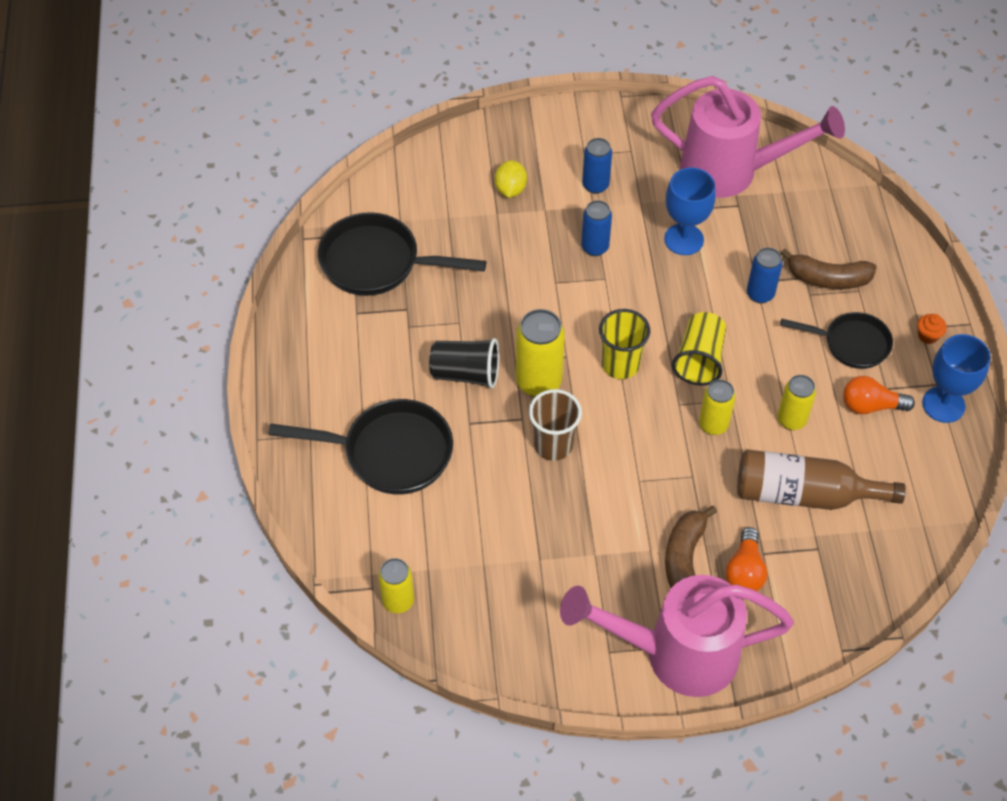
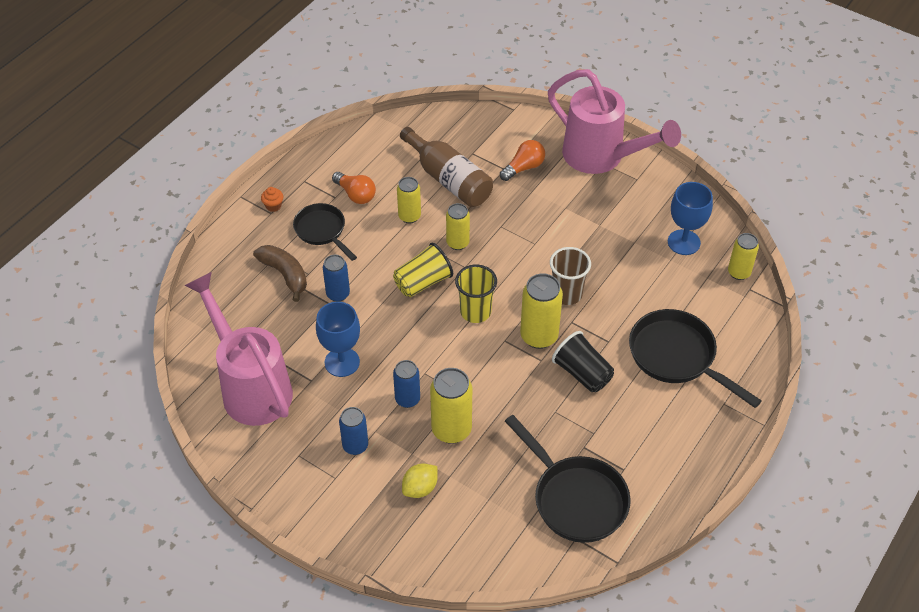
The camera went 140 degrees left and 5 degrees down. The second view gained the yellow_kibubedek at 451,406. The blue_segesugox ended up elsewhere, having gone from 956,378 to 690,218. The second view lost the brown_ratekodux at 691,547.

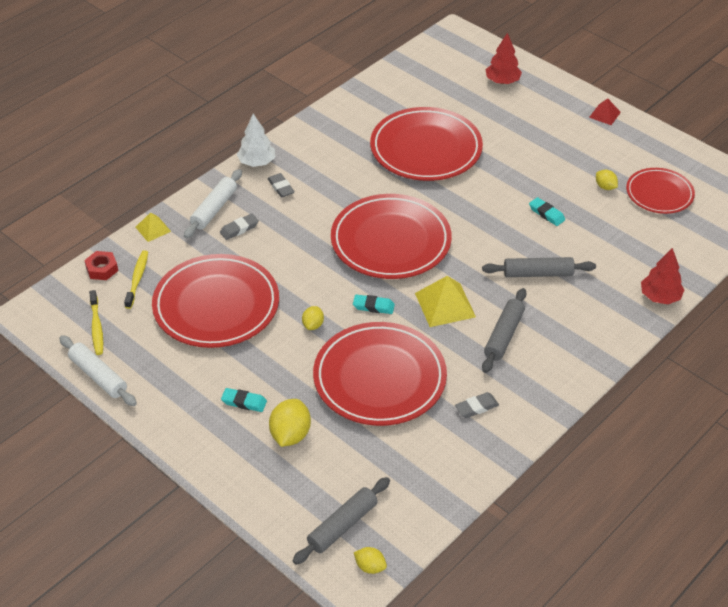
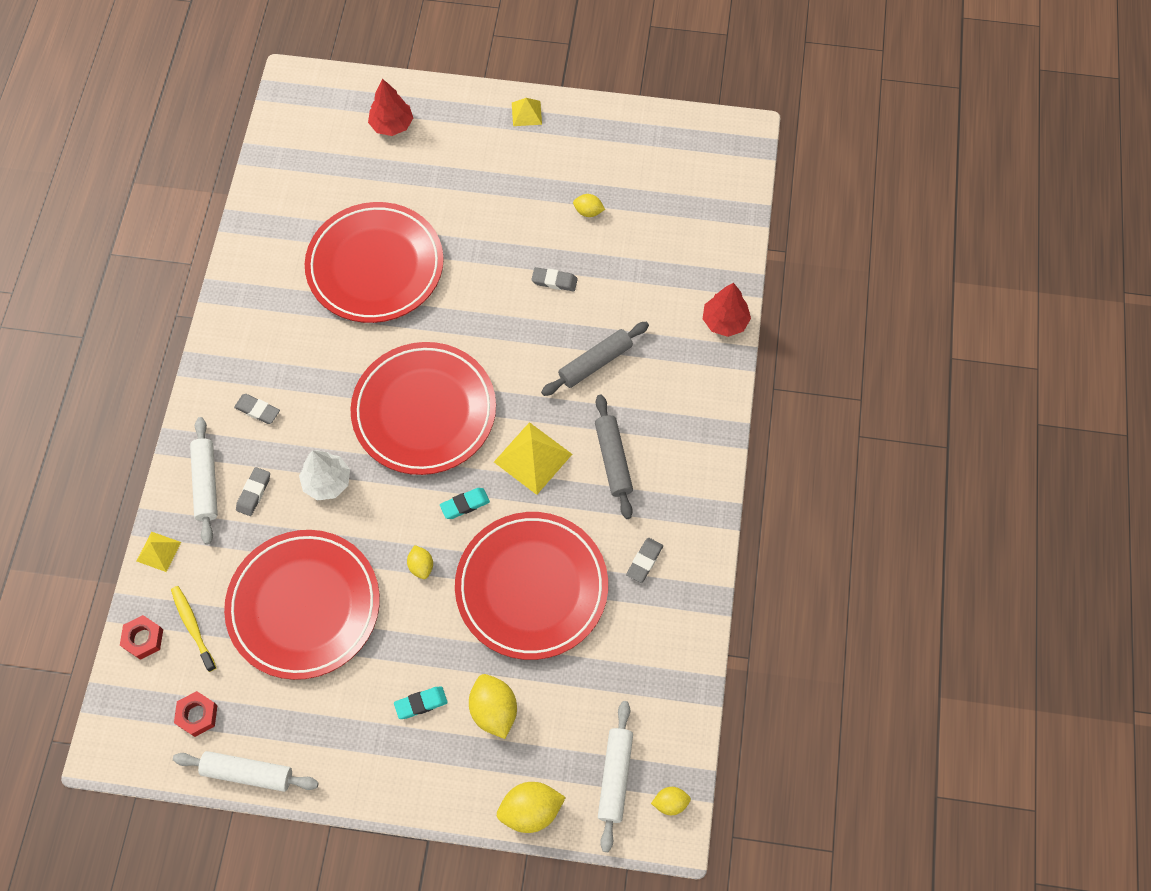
The camera went 35 degrees left and 20 degrees up. Where the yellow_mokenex stood at 96,322, the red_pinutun came to stand at 196,714. The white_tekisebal ended up elsewhere, having gone from 256,140 to 324,475. The second view gained the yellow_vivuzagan at 531,807. What was the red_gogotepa at 605,111 turned into the yellow_gogotepa at 527,112. What was the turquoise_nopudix at 547,211 turned into the grey_nopudix at 554,279. What was the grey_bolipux at 341,521 turned into the white_bolipux at 615,776. The second view lost the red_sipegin at 660,191.

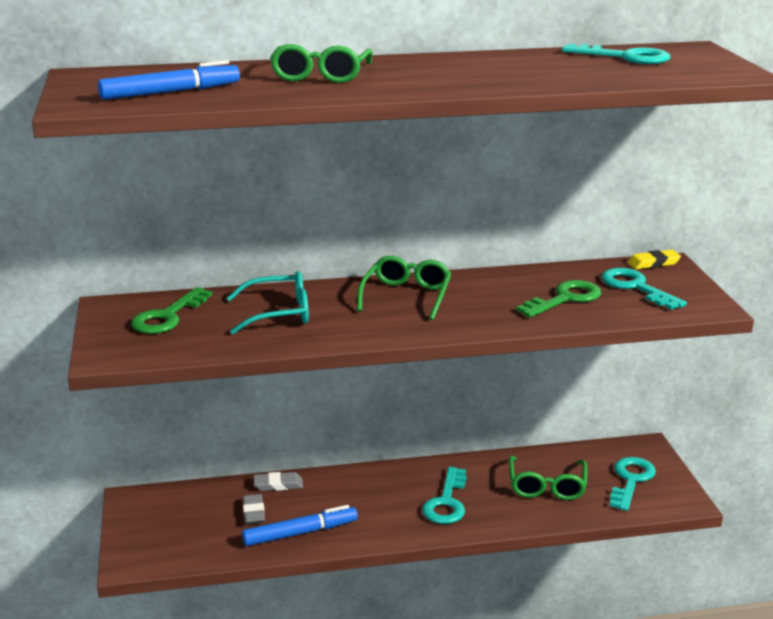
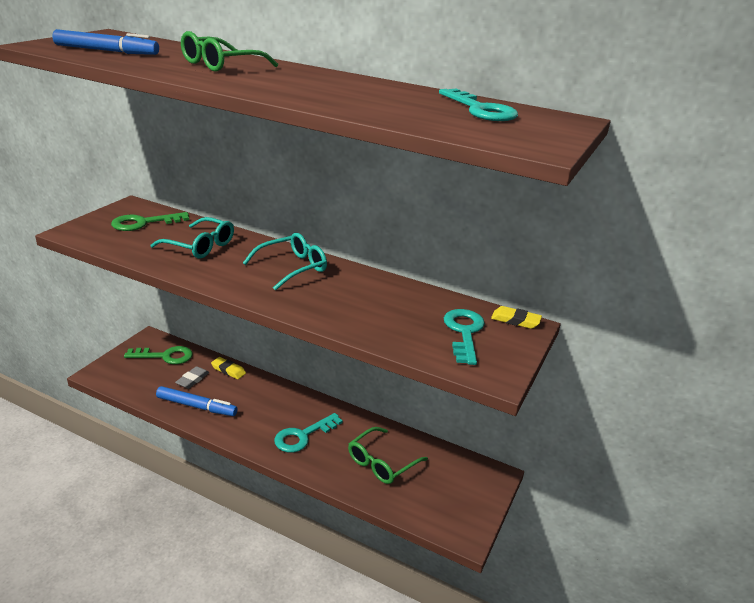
The camera went 35 degrees right and 5 degrees up. The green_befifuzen ended up elsewhere, having gone from 558,299 to 158,355. What was the grey_nopudix at 278,481 turned into the yellow_nopudix at 228,368. What was the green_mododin at 404,288 turned into the turquoise_mododin at 285,262. The second view lost the turquoise_befifuzen at 633,484.

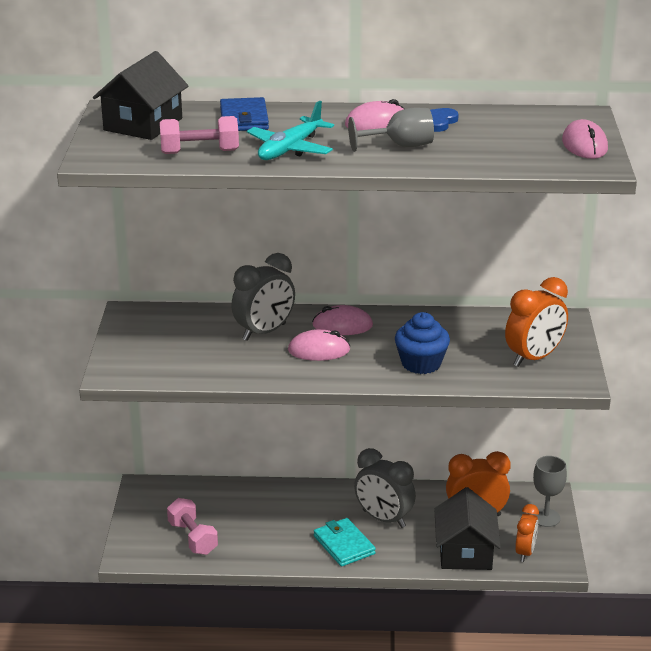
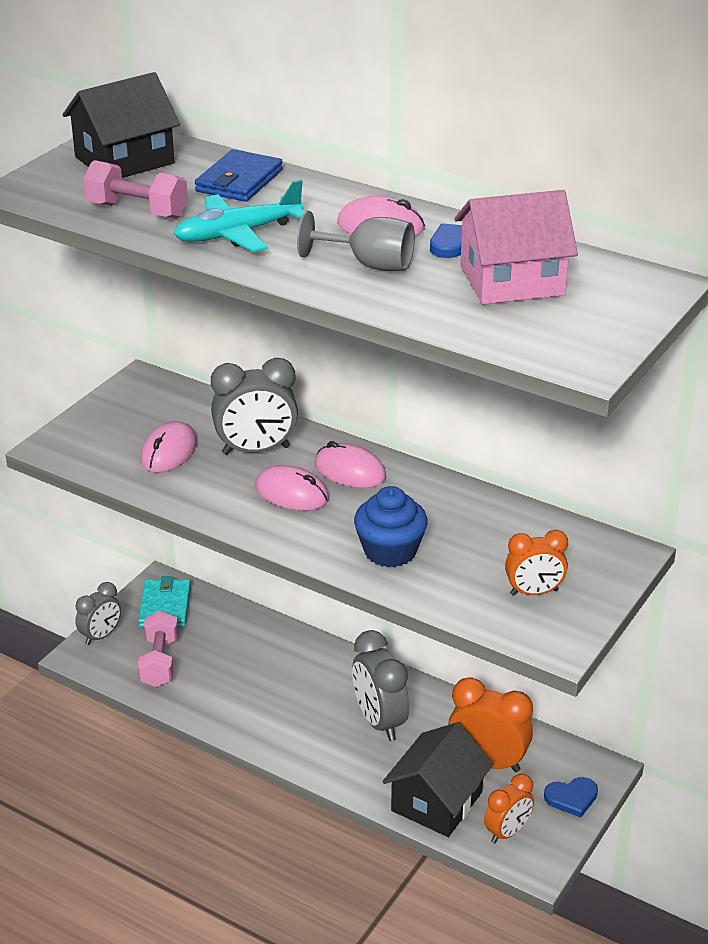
The camera went 30 degrees right and 5 degrees up. The second view gained the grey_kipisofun at 98,613. The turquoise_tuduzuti ended up elsewhere, having gone from 345,542 to 164,601. The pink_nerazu ended up elsewhere, having gone from 585,139 to 169,447. The second view gained the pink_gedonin at 516,247. The size of the orange_kipisofun at 536,322 changed by a factor of 0.64. Where the grey_segesugox stood at 549,491, the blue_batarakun came to stand at 571,797.

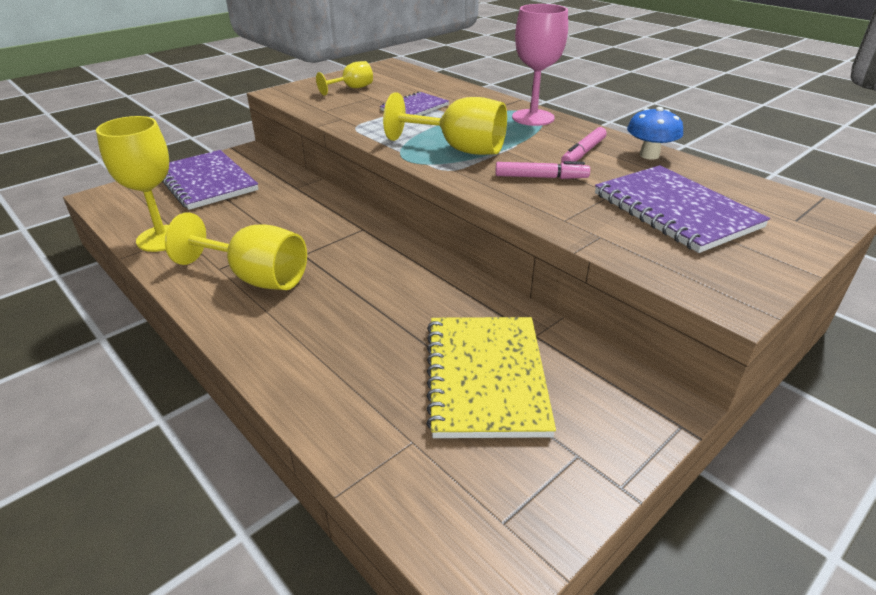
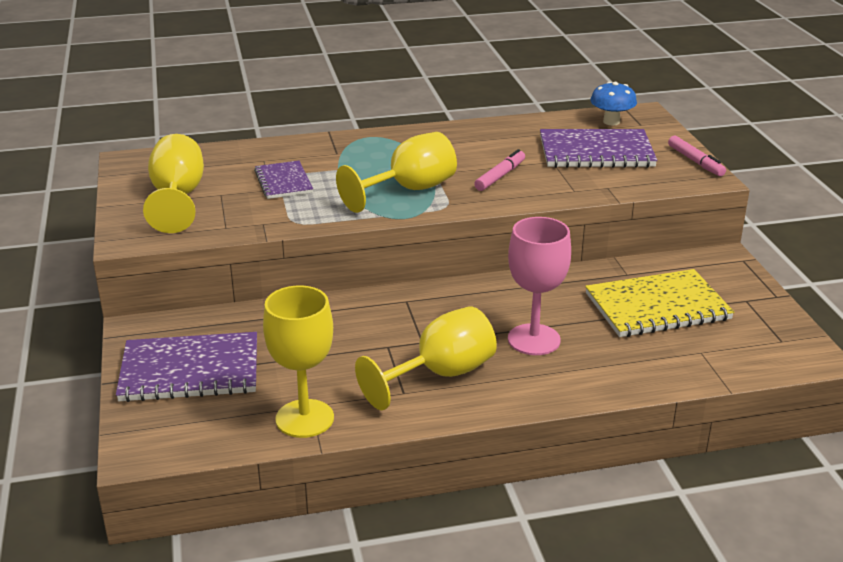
The camera went 60 degrees left and 5 degrees down. The size of the yellow_segesugox at 344,78 changed by a factor of 1.74. The pink_segesugox ended up elsewhere, having gone from 540,65 to 539,286. The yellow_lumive at 491,377 ended up facing another way, 45 degrees counterclockwise from before. The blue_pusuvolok ended up elsewhere, having gone from 655,133 to 613,103. The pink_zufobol ended up elsewhere, having gone from 584,145 to 697,156.

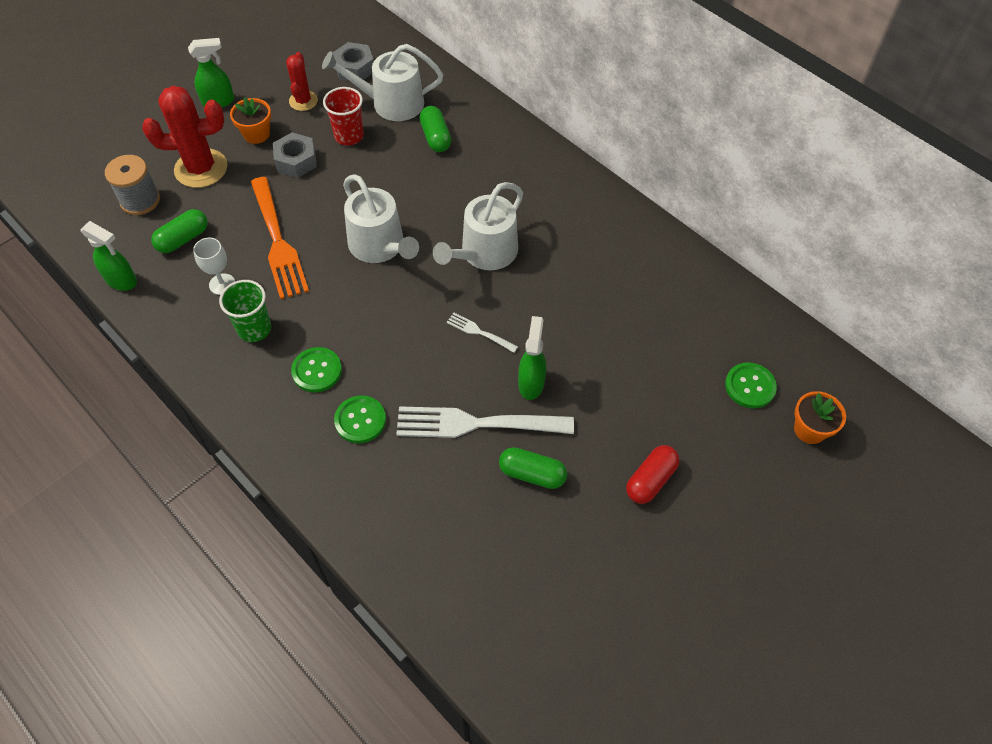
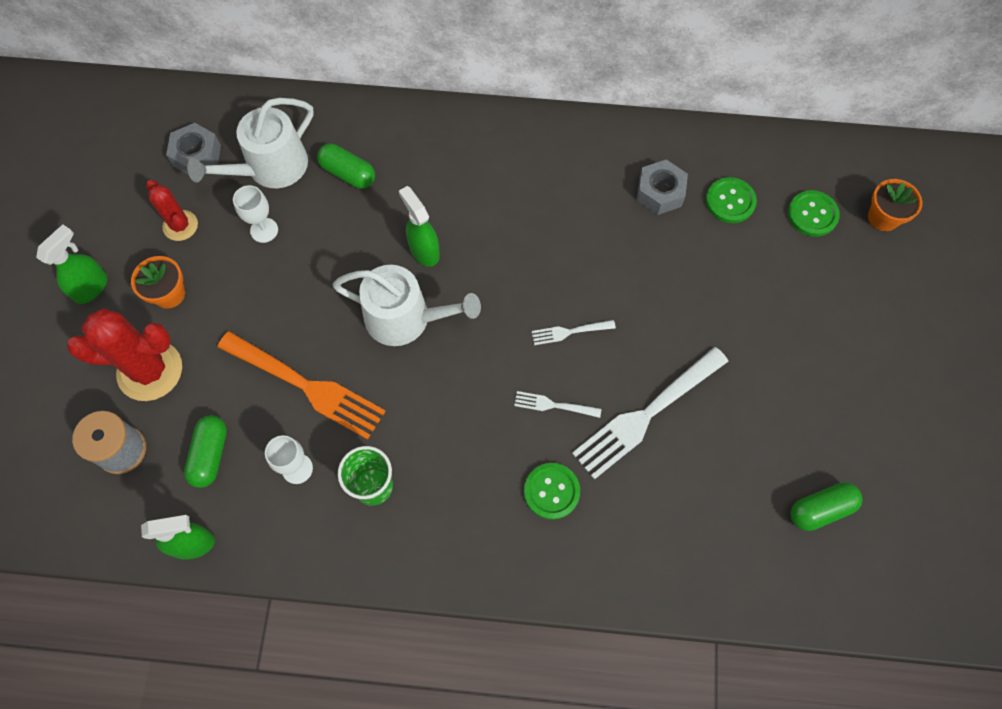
The camera went 40 degrees left and 10 degrees up. The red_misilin at 184,137 ended up facing another way, 45 degrees clockwise from before. Where the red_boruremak stood at 343,116, the white_segesugox came to stand at 255,214. The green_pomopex ended up elsewhere, having gone from 532,358 to 419,226. The second view gained the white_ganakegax at 558,404. The grey_pinutun ended up elsewhere, having gone from 295,155 to 662,187. The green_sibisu ended up elsewhere, having gone from 316,370 to 731,200. The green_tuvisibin ended up elsewhere, having gone from 533,468 to 826,506. The second view lost the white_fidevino at 478,226. The second view lost the red_tuvisibin at 652,474.

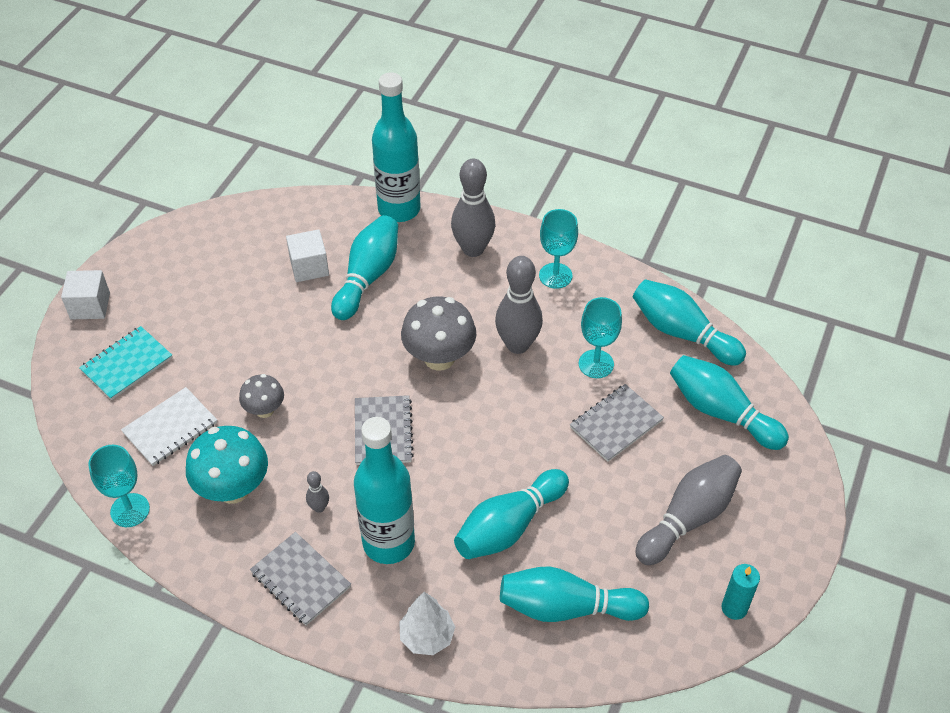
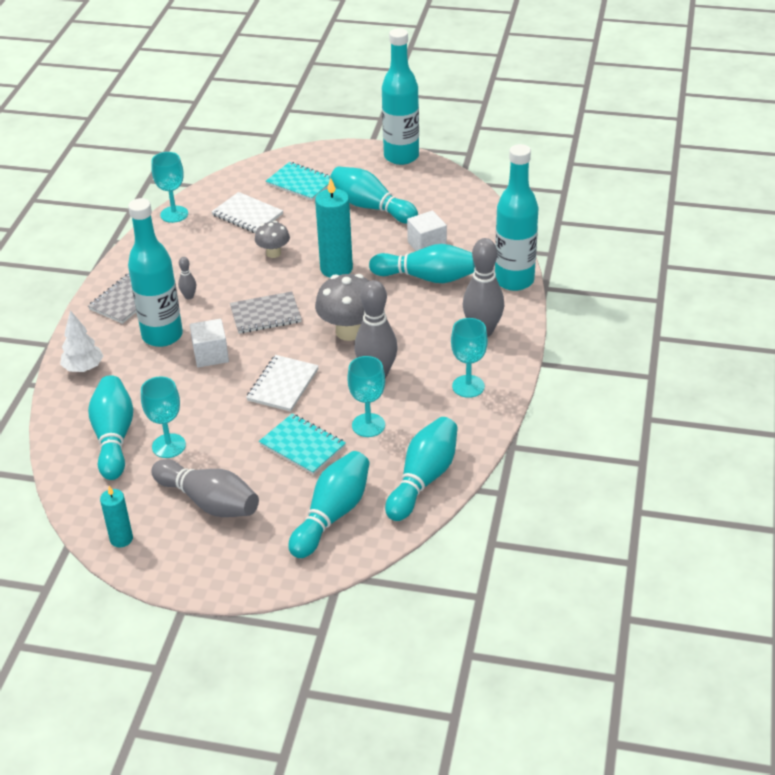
The camera went 80 degrees right and 10 degrees down. The second view gained the turquoise_segesugox at 163,417. The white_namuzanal ended up elsewhere, having gone from 85,294 to 209,343. The second view gained the white_lumive at 282,383. What was the grey_lumive at 617,423 turned into the turquoise_lumive at 302,444. The second view gained the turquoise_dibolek at 334,228. The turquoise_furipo ended up elsewhere, having gone from 511,514 to 374,195. The second view gained the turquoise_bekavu at 400,96. The second view lost the turquoise_pusuvolok at 227,465.

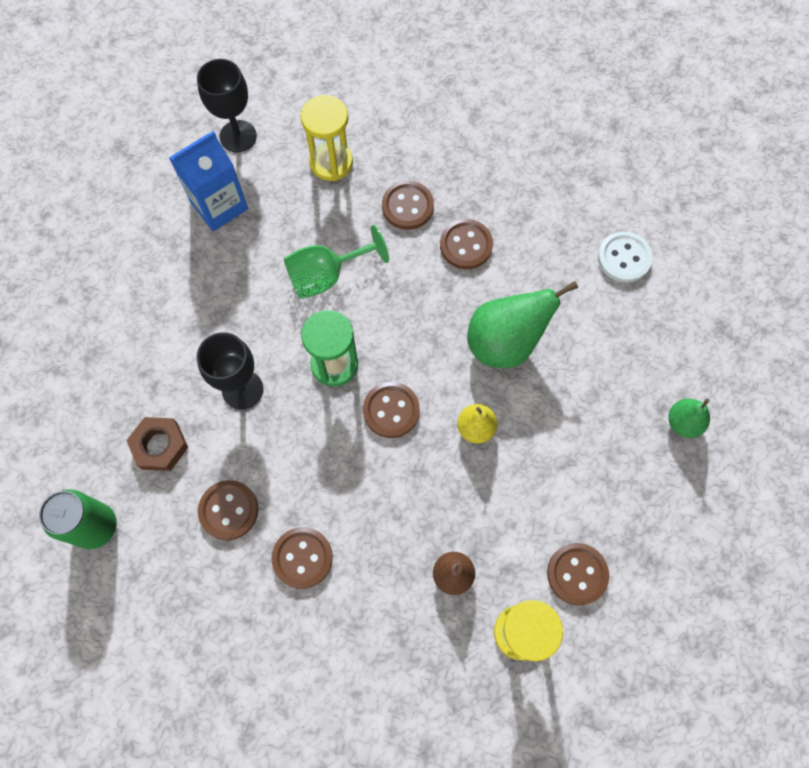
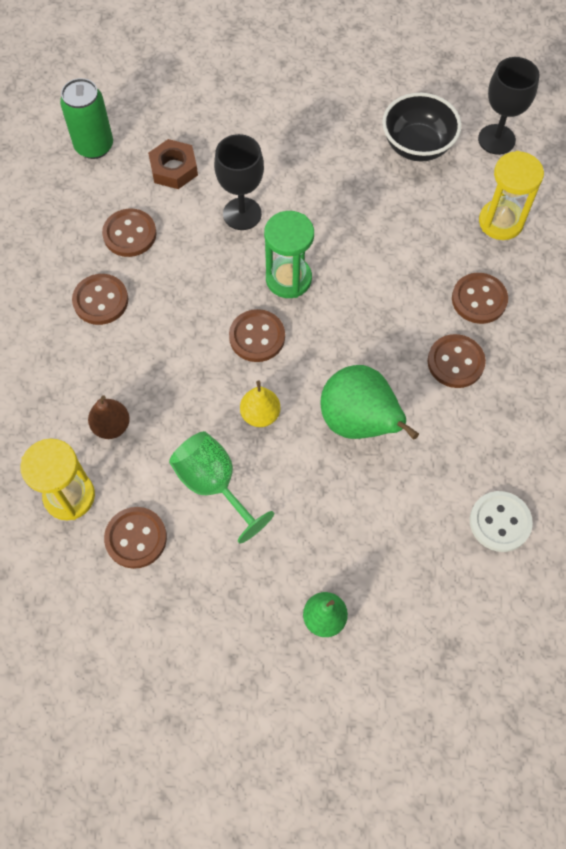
The camera went 75 degrees right and 5 degrees down. The green_segesugox ended up elsewhere, having gone from 336,262 to 221,487. Where the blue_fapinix stood at 208,181, the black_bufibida came to stand at 421,127.

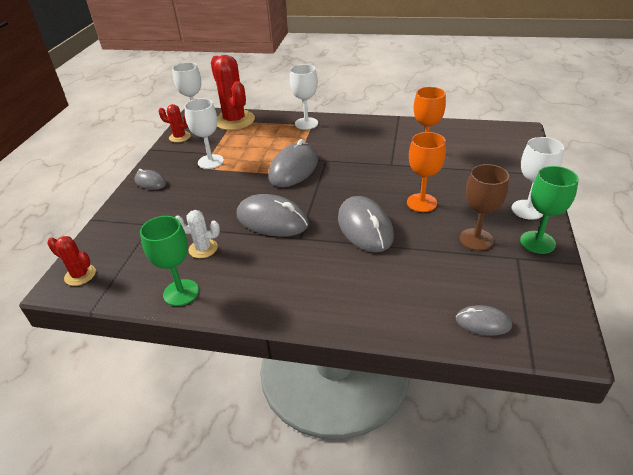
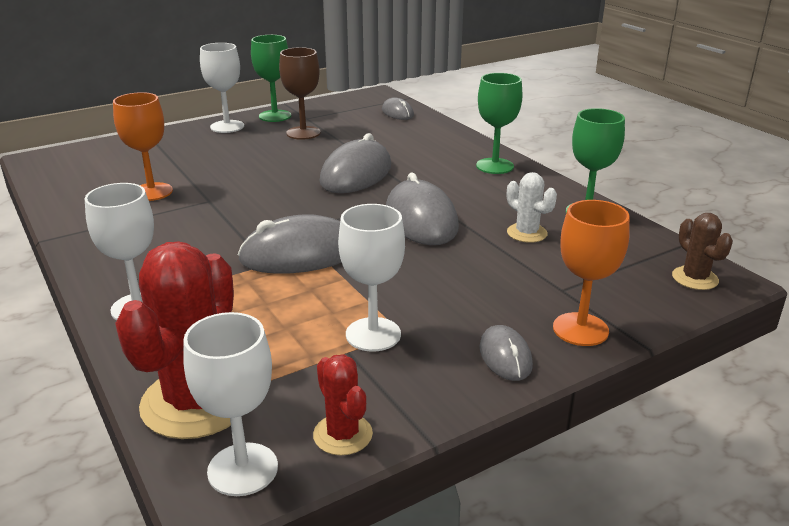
The camera went 135 degrees left and 10 degrees down. The second view gained the green_segesugox at 499,123. The orange_segesugox ended up elsewhere, having gone from 426,172 to 591,273. What was the red_misilin at 71,261 turned into the brown_misilin at 702,251.

